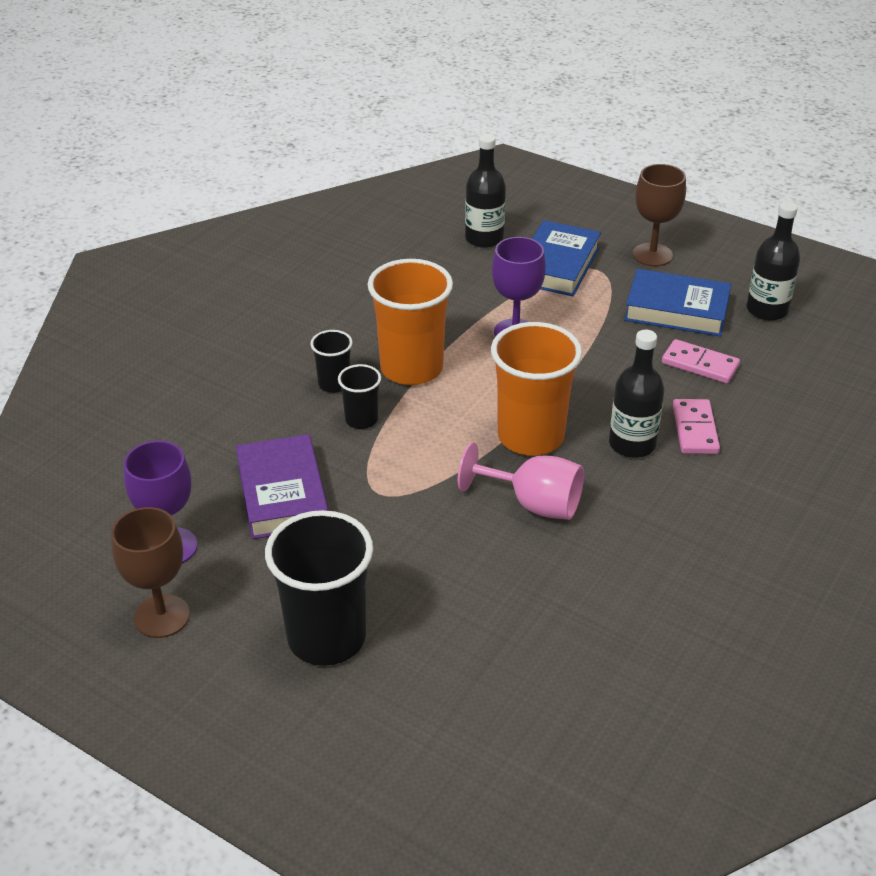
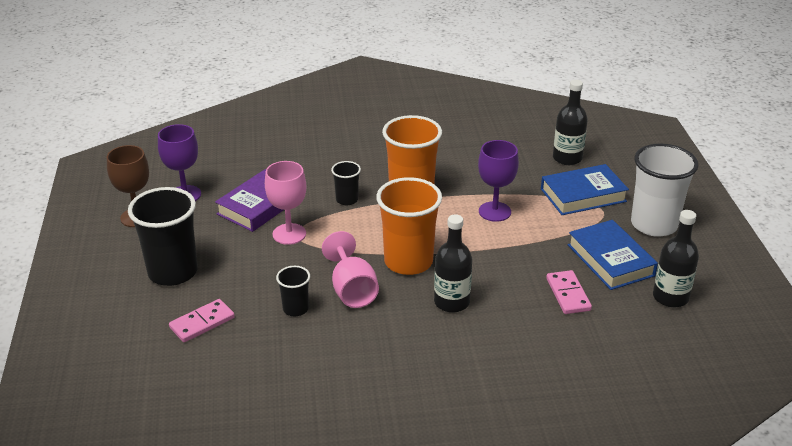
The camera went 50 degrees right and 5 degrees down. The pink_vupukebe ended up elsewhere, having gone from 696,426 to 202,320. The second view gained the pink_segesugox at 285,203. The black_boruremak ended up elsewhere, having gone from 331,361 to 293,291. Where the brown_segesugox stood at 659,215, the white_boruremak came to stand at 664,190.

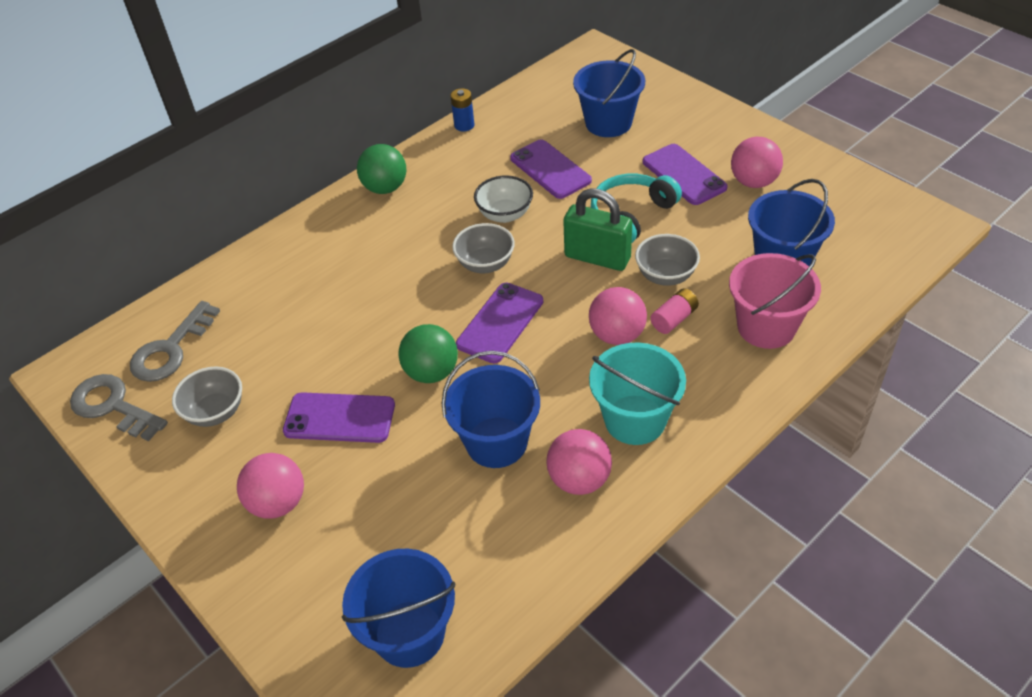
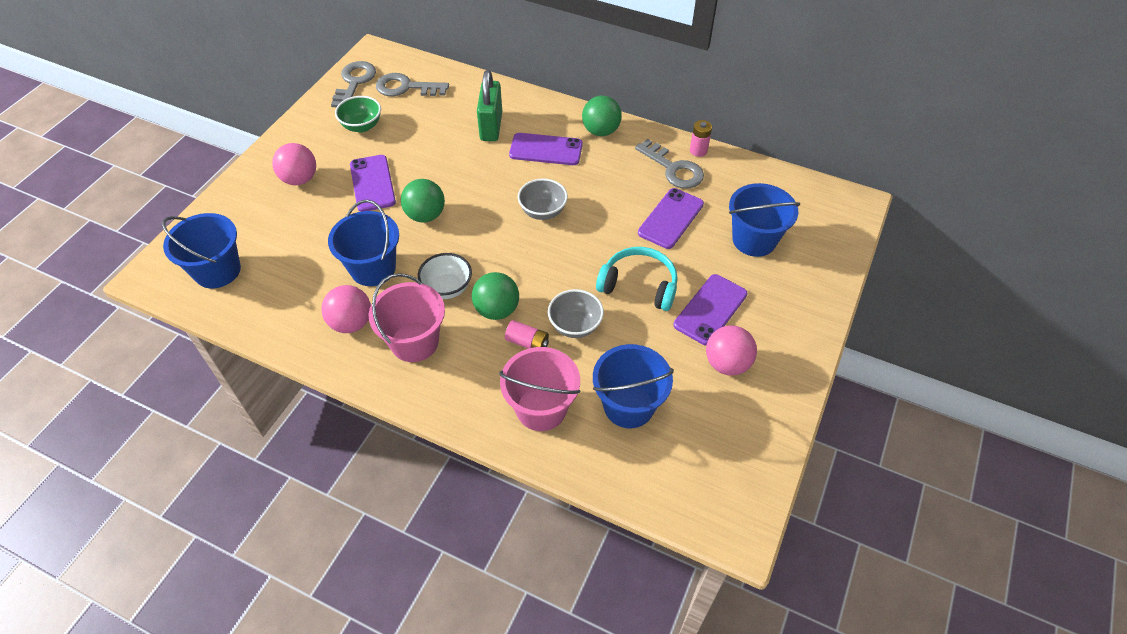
The camera went 65 degrees right and 5 degrees up. What was the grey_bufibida at 207,397 turned into the green_bufibida at 358,114. What was the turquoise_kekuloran at 637,394 turned into the pink_kekuloran at 407,317. The white_bufibida ended up elsewhere, having gone from 503,199 to 445,276. What was the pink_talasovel at 618,316 turned into the green_talasovel at 495,296. The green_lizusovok ended up elsewhere, having gone from 597,229 to 489,105. The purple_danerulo ended up elsewhere, having gone from 499,323 to 546,149. The second view gained the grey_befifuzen at 669,164. What was the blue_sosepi at 462,109 turned into the pink_sosepi at 701,138.

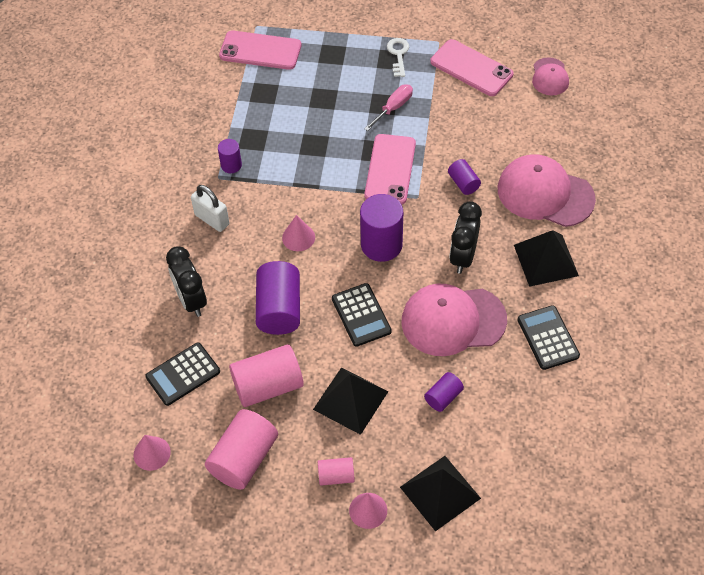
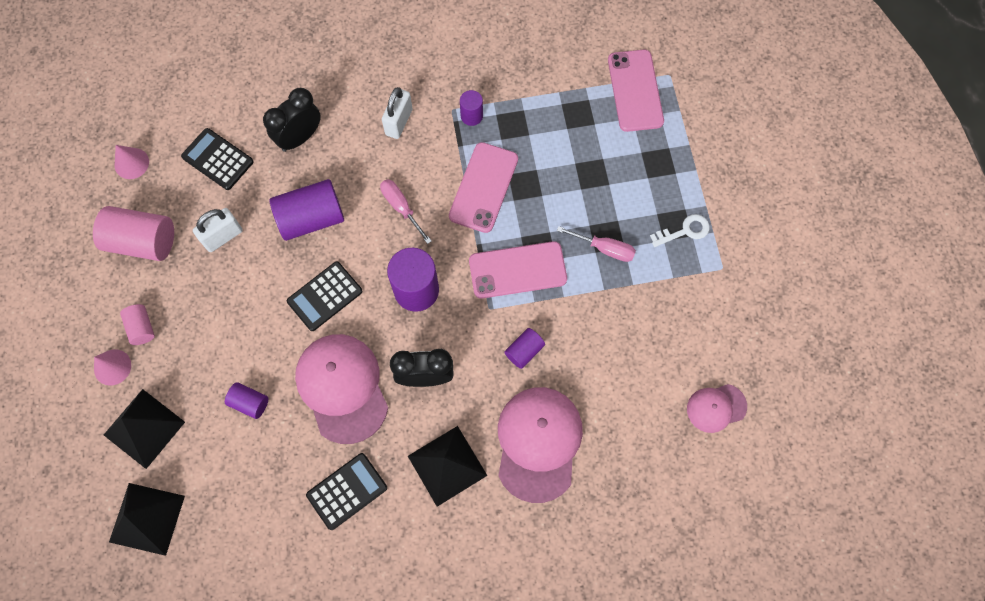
The camera went 70 degrees right and 15 degrees up. The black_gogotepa ended up elsewhere, having gone from 351,401 to 147,519. Where the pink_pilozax stood at 266,375, the white_lizusovok came to stand at 218,230. Where the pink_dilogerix stood at 298,233, the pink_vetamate came to stand at 406,211. The pink_danerulo ended up elsewhere, having gone from 471,67 to 483,187.

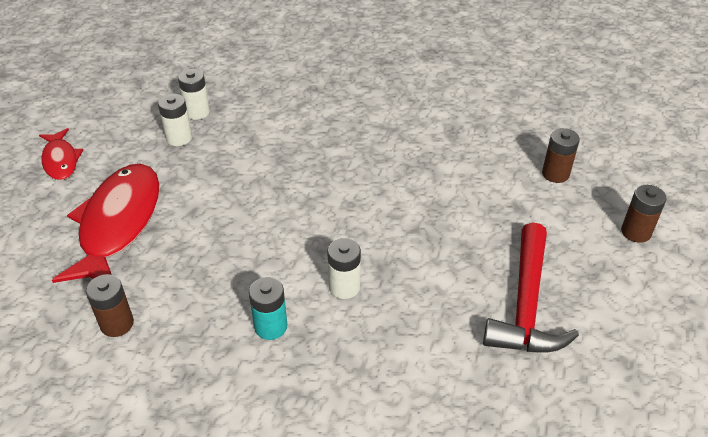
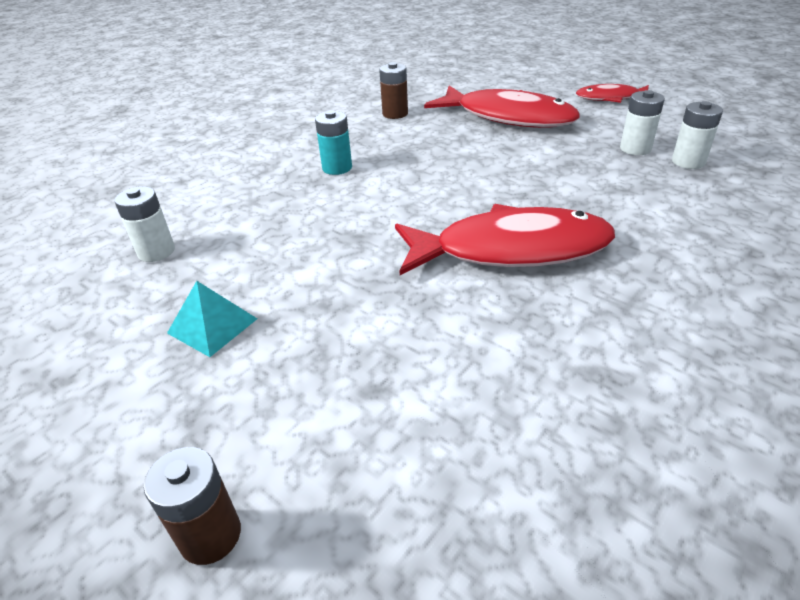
The camera went 115 degrees right and 5 degrees down. The white_sosepi ended up elsewhere, having gone from 344,268 to 144,224. Where the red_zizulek stood at 531,287, the turquoise_gogotepa came to stand at 212,319. The second view gained the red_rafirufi at 505,239. The second view lost the brown_sosepi at 561,155.

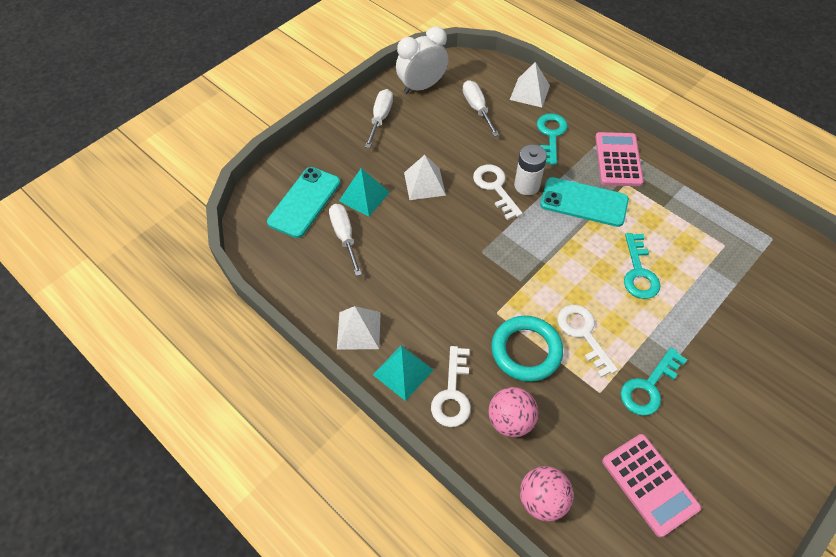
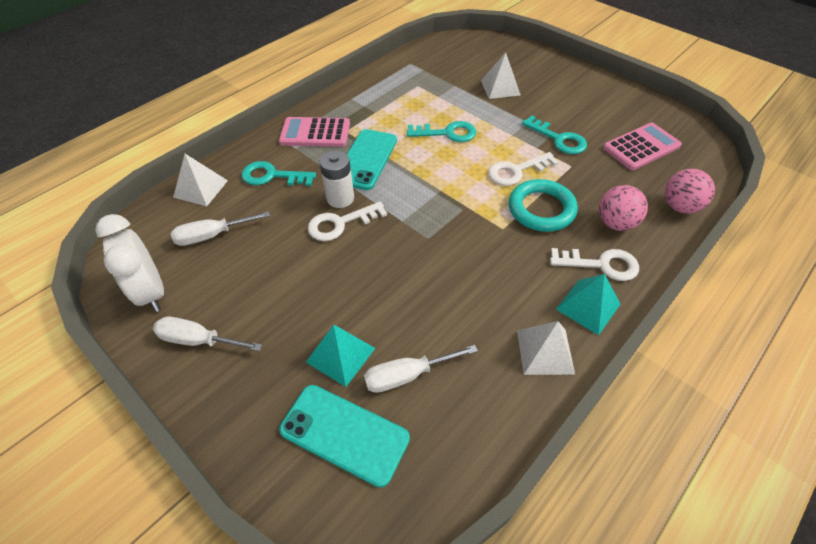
The camera went 90 degrees left and 5 degrees down. The white_gogotepa ended up elsewhere, having gone from 425,177 to 501,75.

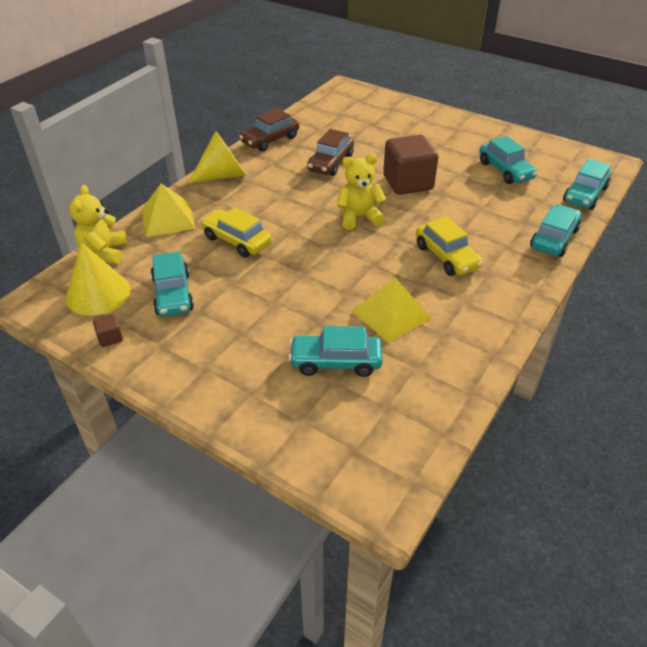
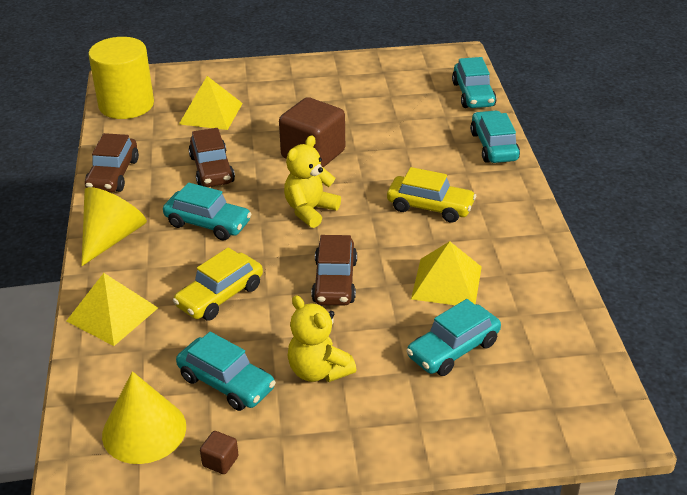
The camera went 40 degrees left and 5 degrees down. The second view gained the yellow_pilozax at 121,78. The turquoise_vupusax ended up elsewhere, having gone from 508,160 to 207,212. The yellow_vupusax at 236,232 ended up facing another way, 45 degrees counterclockwise from before. The second view gained the yellow_gogotepa at 211,103. The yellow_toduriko ended up elsewhere, having gone from 98,224 to 322,338. The second view gained the brown_vupusax at 334,270.

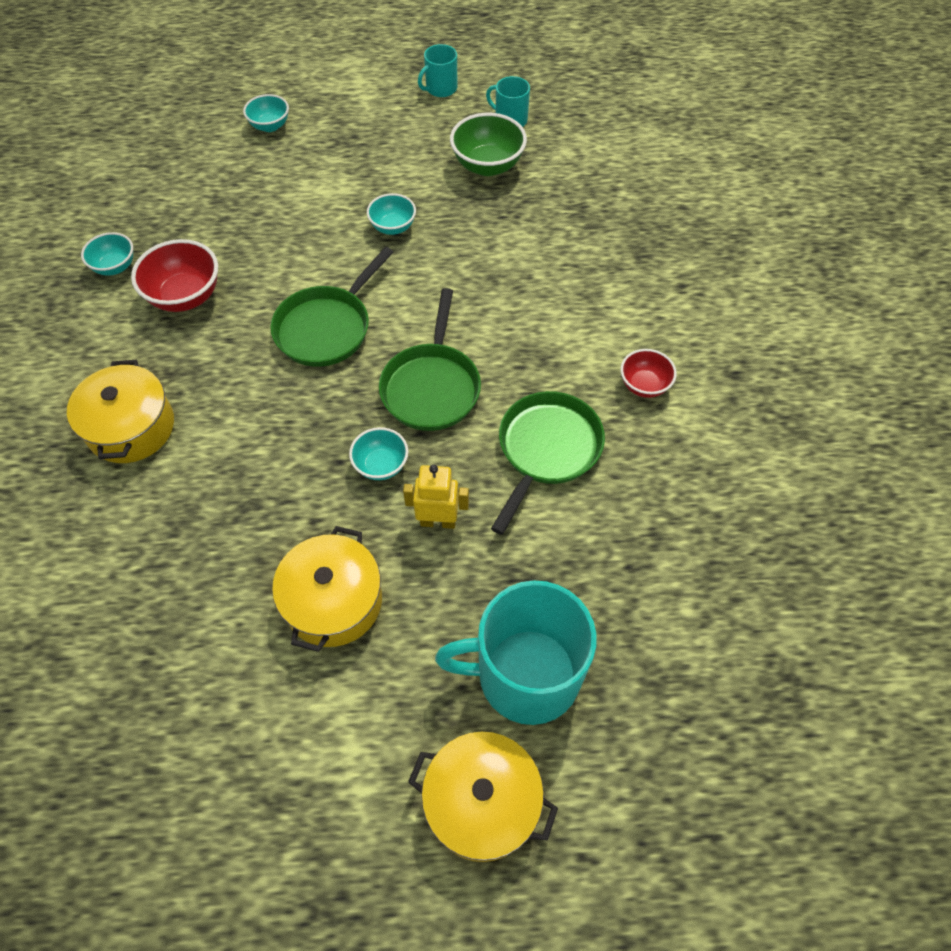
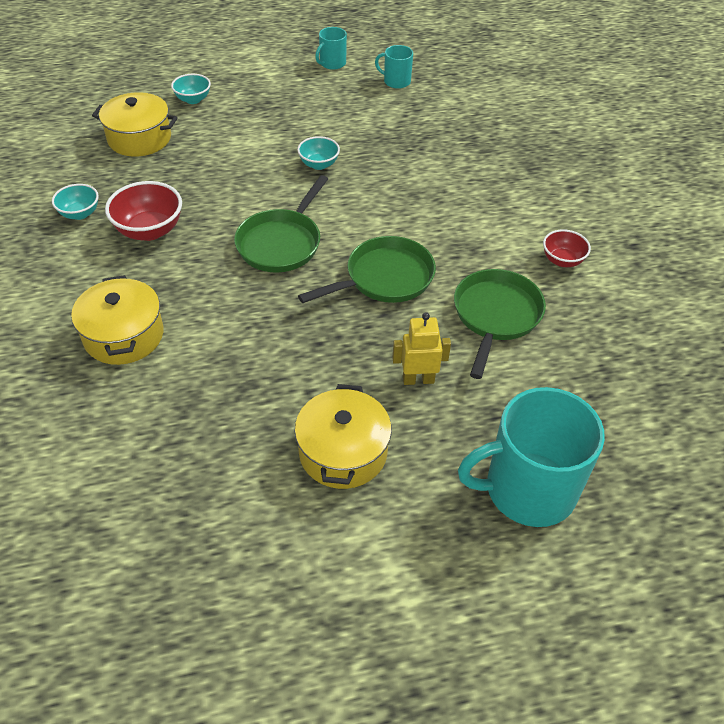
The camera went 10 degrees left and 10 degrees down. The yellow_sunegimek ended up elsewhere, having gone from 483,796 to 135,124. The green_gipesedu at 430,359 ended up facing another way, 120 degrees counterclockwise from before. The second view lost the turquoise_bufibida at 378,453. The second view lost the green_bufibida at 488,144.

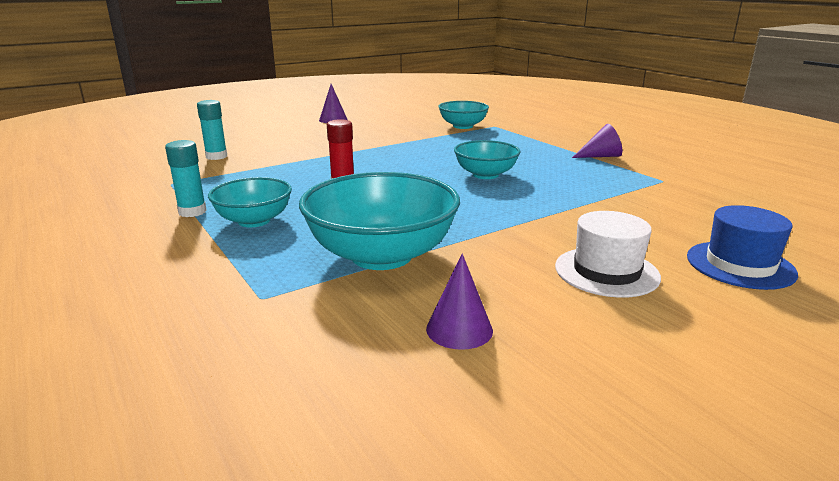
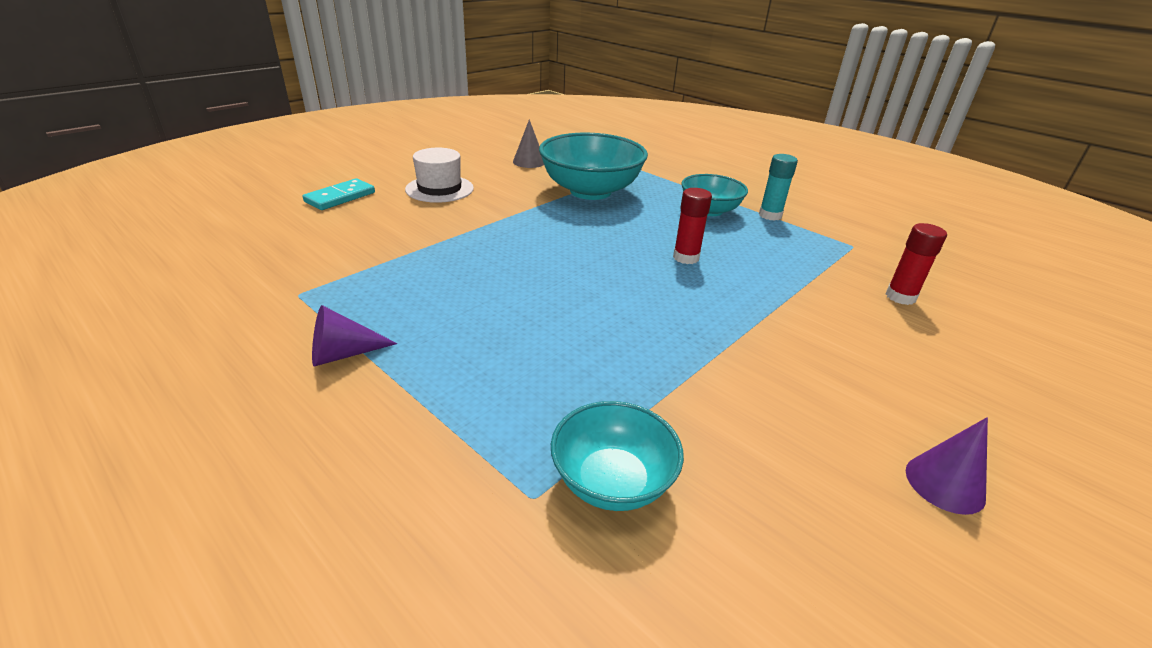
The camera went 165 degrees right and 10 degrees up. Where the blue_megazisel stood at 742,247, the turquoise_vupukebe came to stand at 339,194. What was the purple_dilogerix at 459,302 turned into the grey_dilogerix at 528,143. What was the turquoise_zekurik at 212,130 turned into the red_zekurik at 916,264. The second view lost the turquoise_bufibida at 487,159.

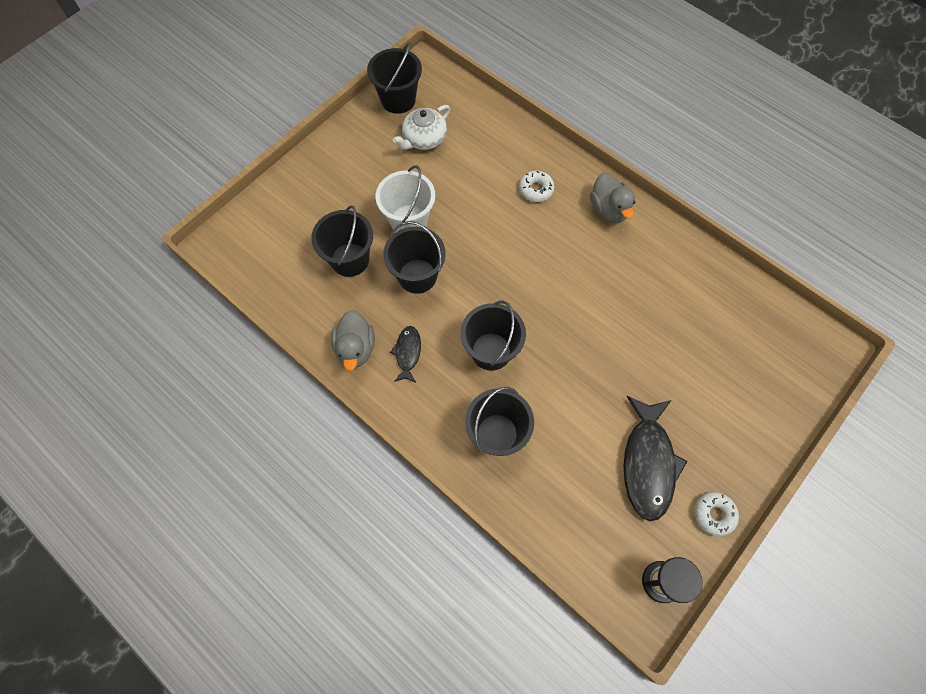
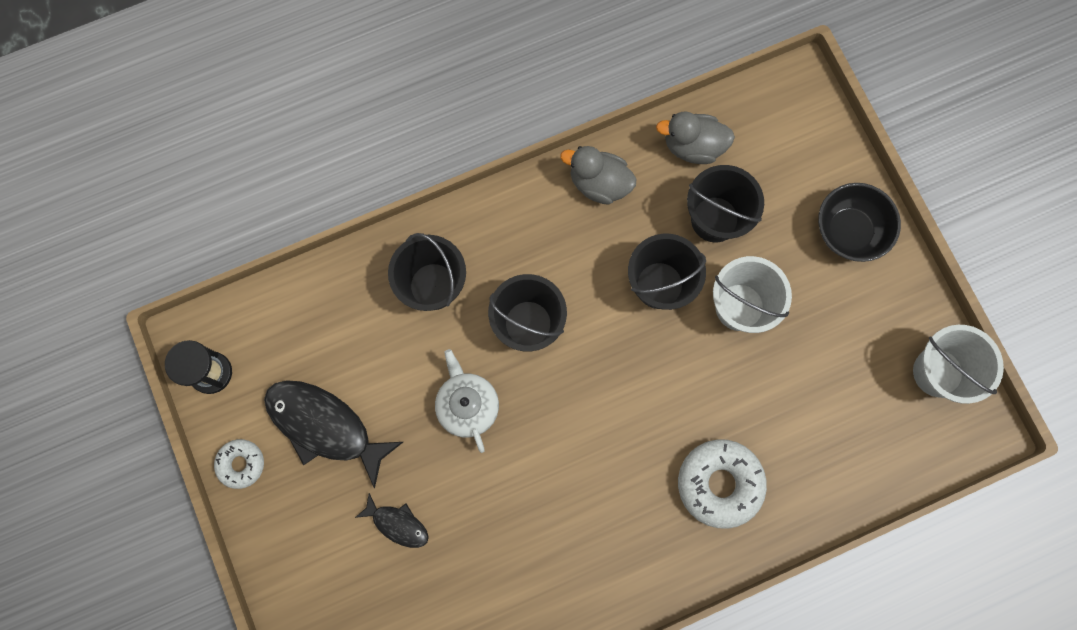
The camera went 115 degrees right and 10 degrees up. The black_rafirufi ended up elsewhere, having gone from 405,354 to 392,520. The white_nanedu ended up elsewhere, having gone from 421,127 to 467,401. The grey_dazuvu ended up elsewhere, having gone from 612,197 to 695,138. The size of the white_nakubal at 536,186 changed by a factor of 1.77. The second view gained the black_bufibida at 859,222. What was the black_kekuloran at 394,78 turned into the white_kekuloran at 958,364.

